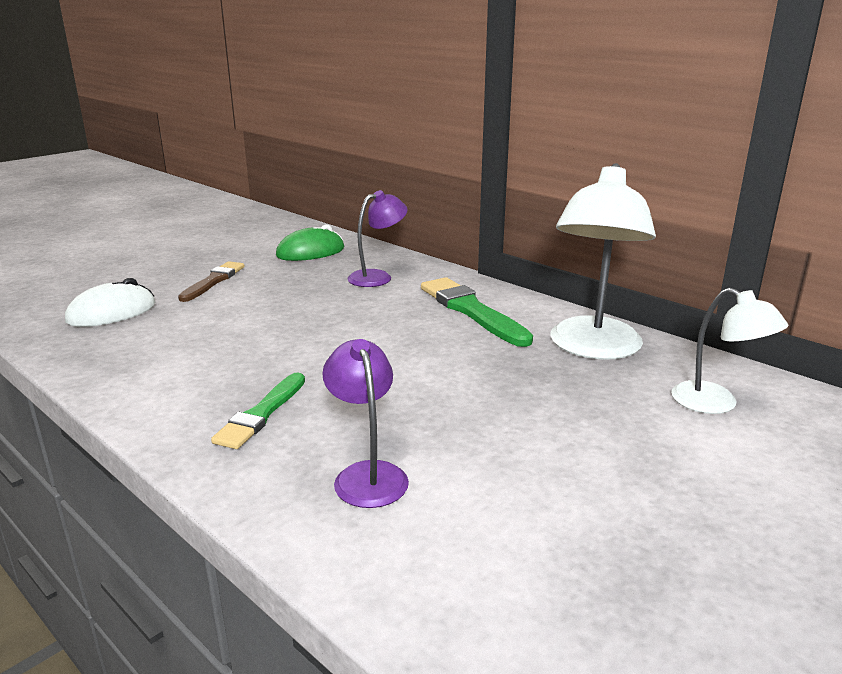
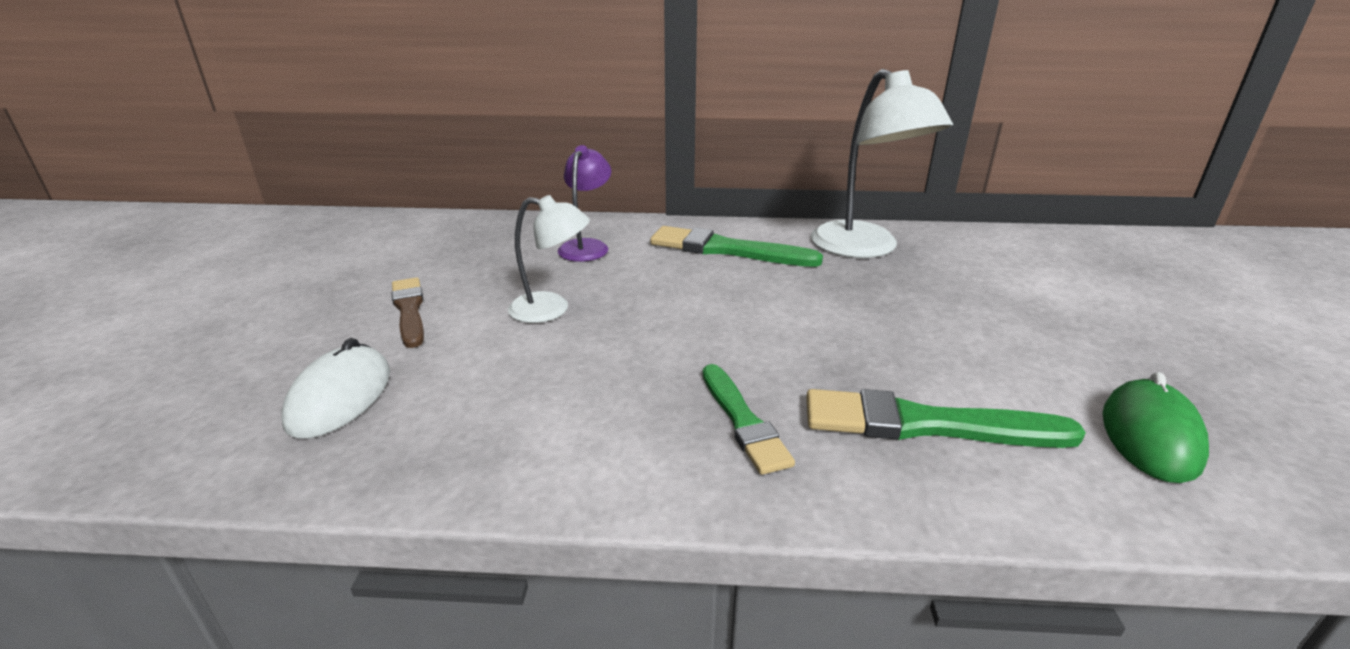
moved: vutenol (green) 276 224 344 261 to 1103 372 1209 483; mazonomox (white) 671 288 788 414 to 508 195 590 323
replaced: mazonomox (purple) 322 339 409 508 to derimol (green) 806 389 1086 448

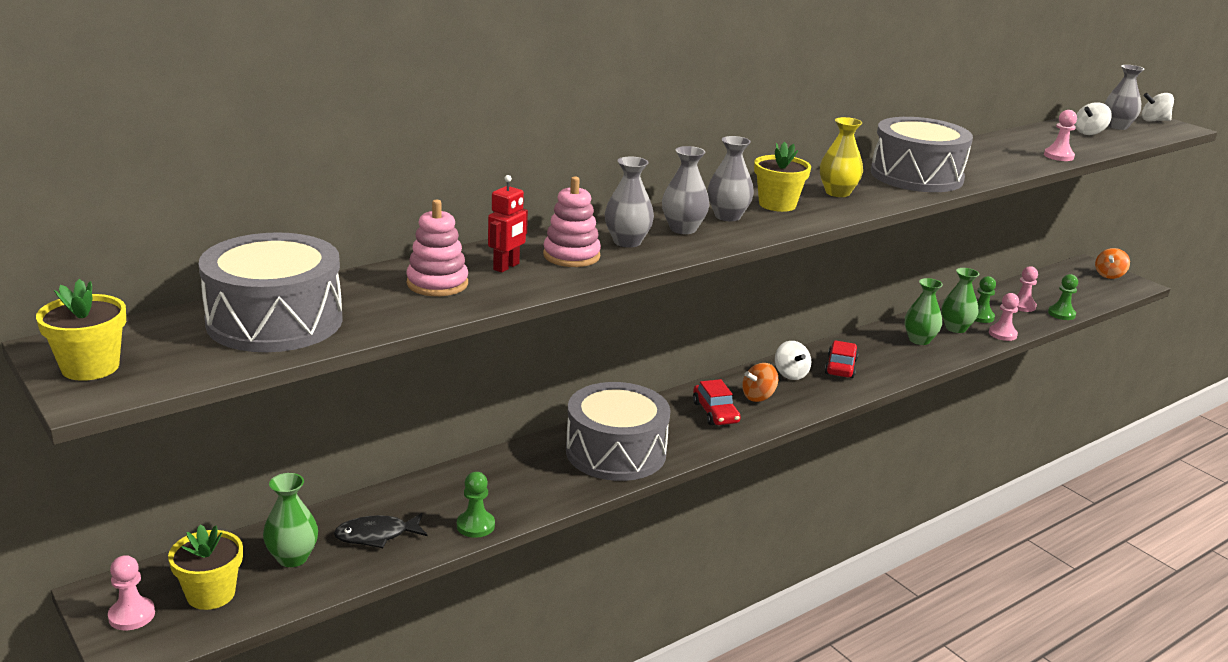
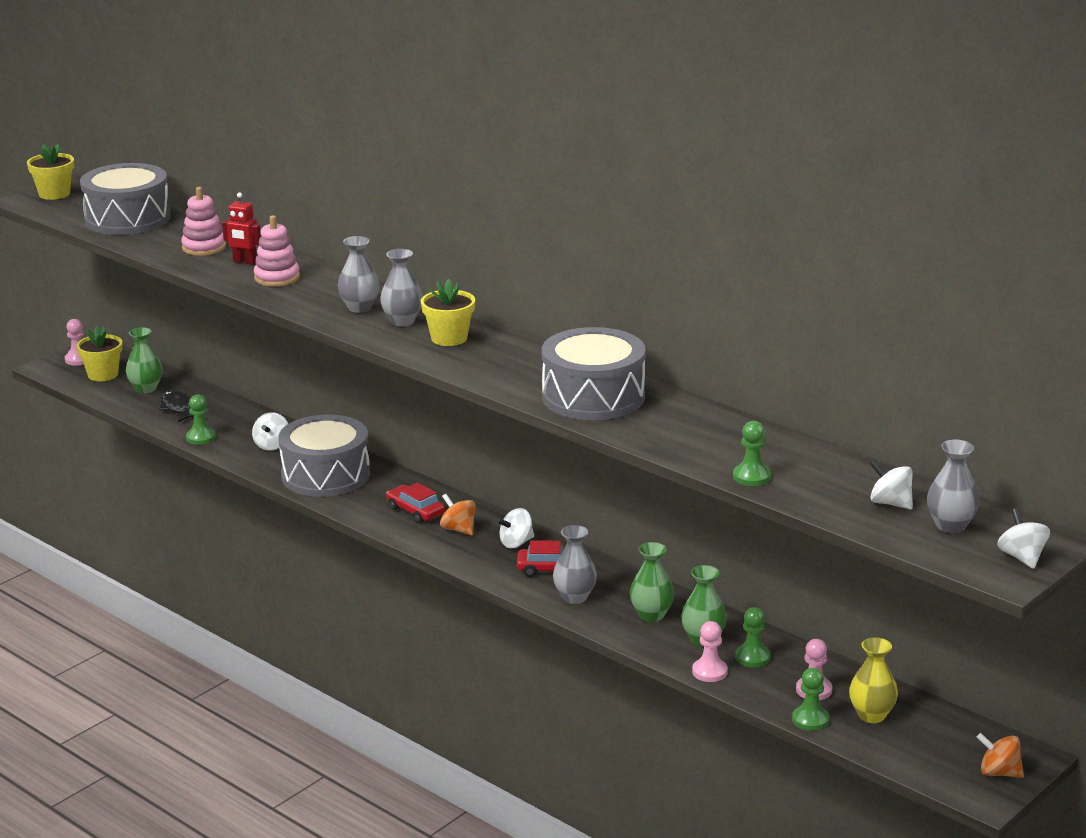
added: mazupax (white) 252 412 288 451
moved: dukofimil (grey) 605 157 654 248 to 553 525 597 604; dukofimil (yellow) 820 117 863 197 to 849 637 898 723
recoloured: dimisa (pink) 1044 110 1077 161 to dimisa (green) 733 421 771 486
turned: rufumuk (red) 693 379 741 425 = 386 483 445 523 75 degrees clockwise

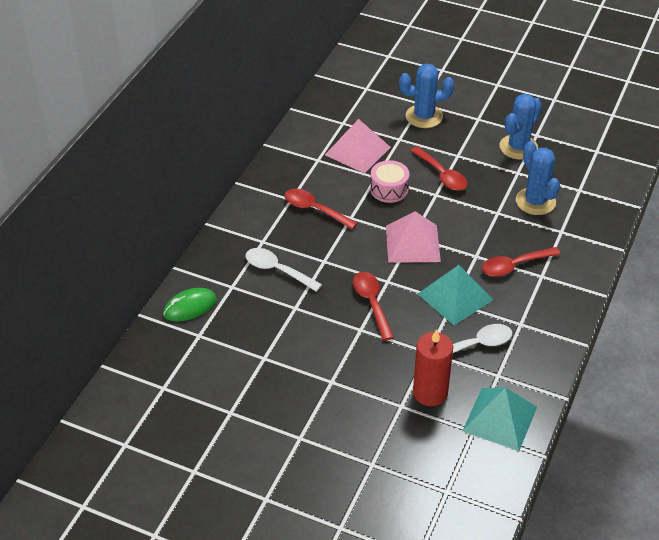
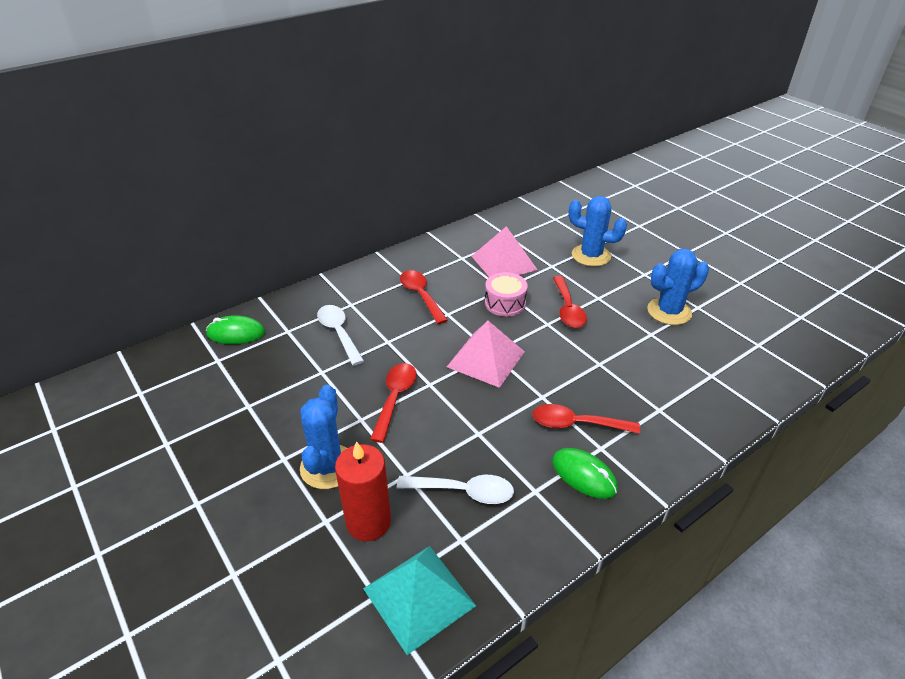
removed: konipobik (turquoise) 418 265 493 325
added: vutenol (green) 552 448 618 499
moved: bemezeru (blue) 516 141 560 215 to 300 385 347 489

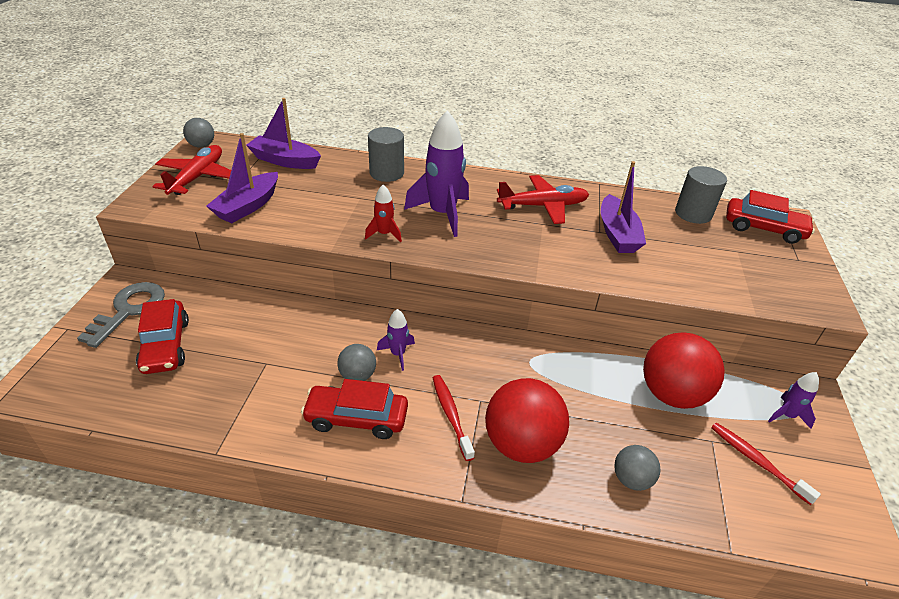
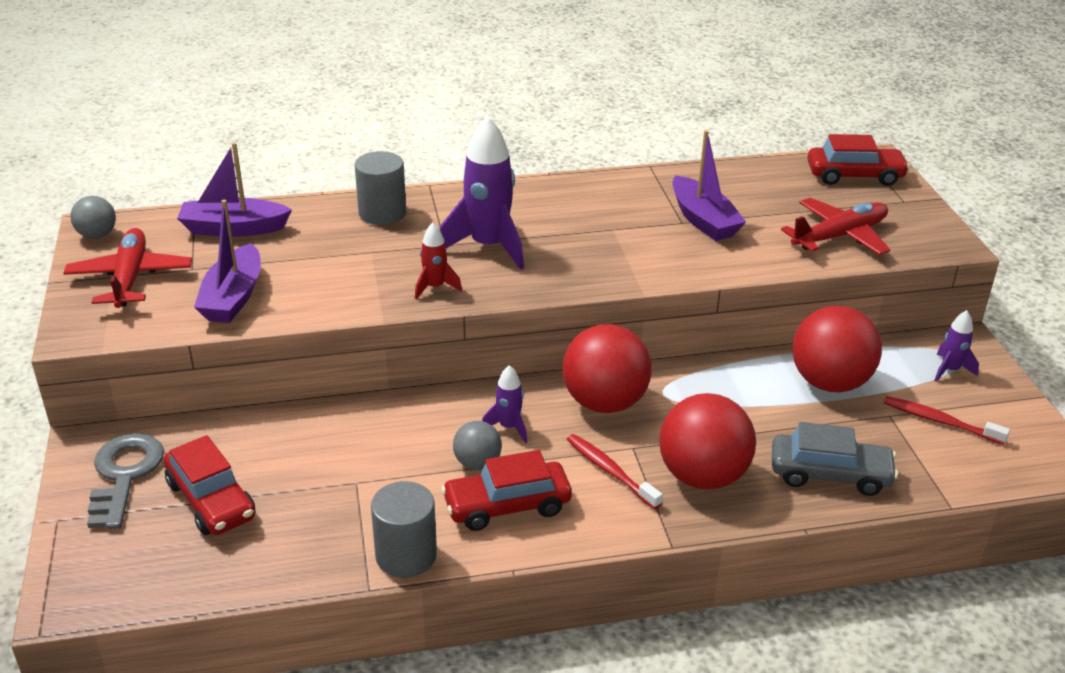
added: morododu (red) 562 324 652 413
moved: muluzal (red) 497 175 589 224 to 781 198 891 255; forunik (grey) 675 166 727 224 to 371 481 437 578
replaced: morododu (grey) 614 445 661 491 to rufumuk (grey) 772 422 898 496

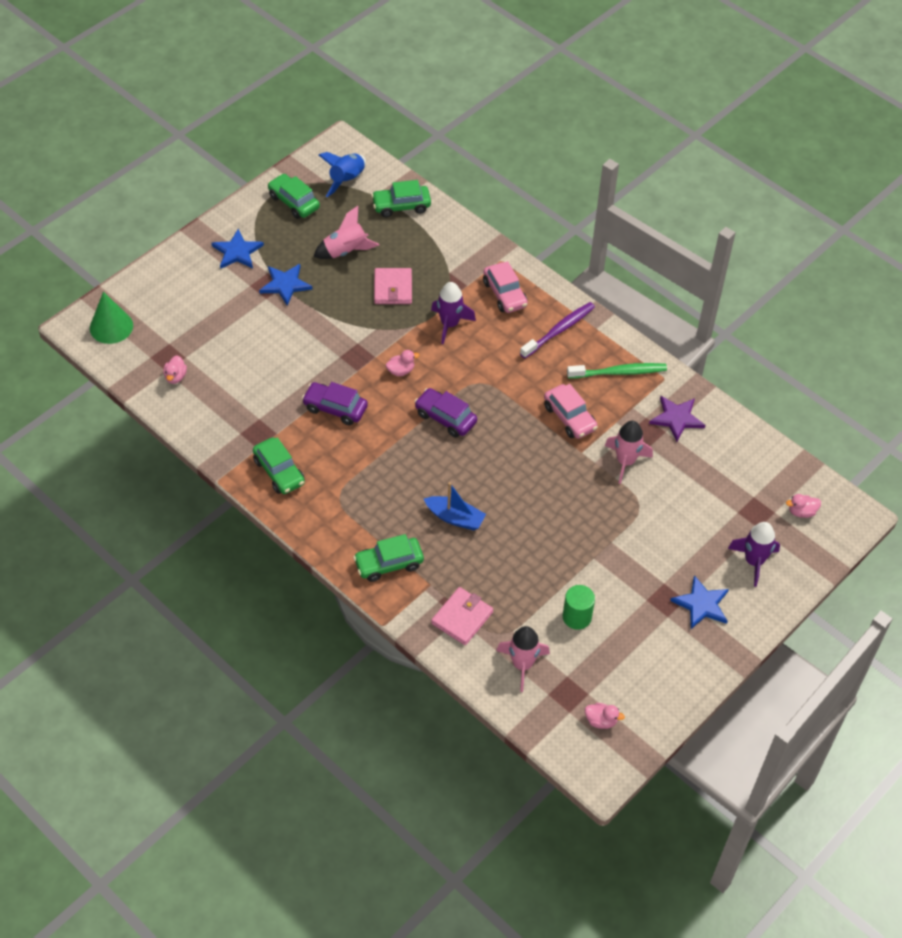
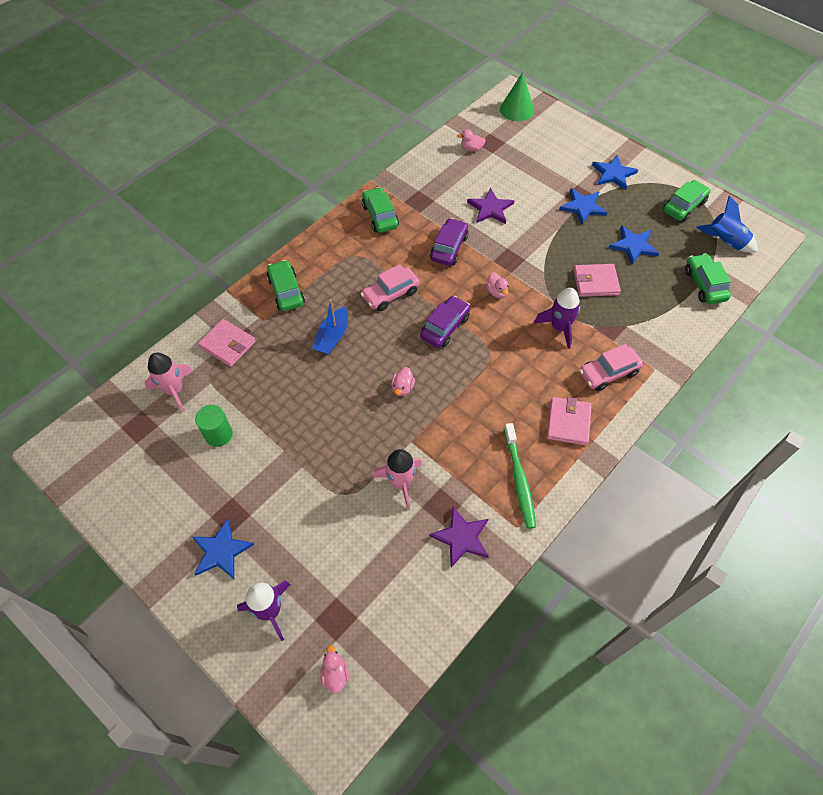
added: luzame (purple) 467 188 514 224
moved: rufumuk (pink) 544 384 598 439 to 361 264 420 311; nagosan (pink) 585 703 625 729 to 391 367 415 396
replaced: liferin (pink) 313 206 379 259 to luzame (blue) 609 225 659 265; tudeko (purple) 520 302 595 359 to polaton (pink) 547 397 592 446
turned: rufumuk (green) 253 437 305 494 = 362 187 399 233 105 degrees clockwise

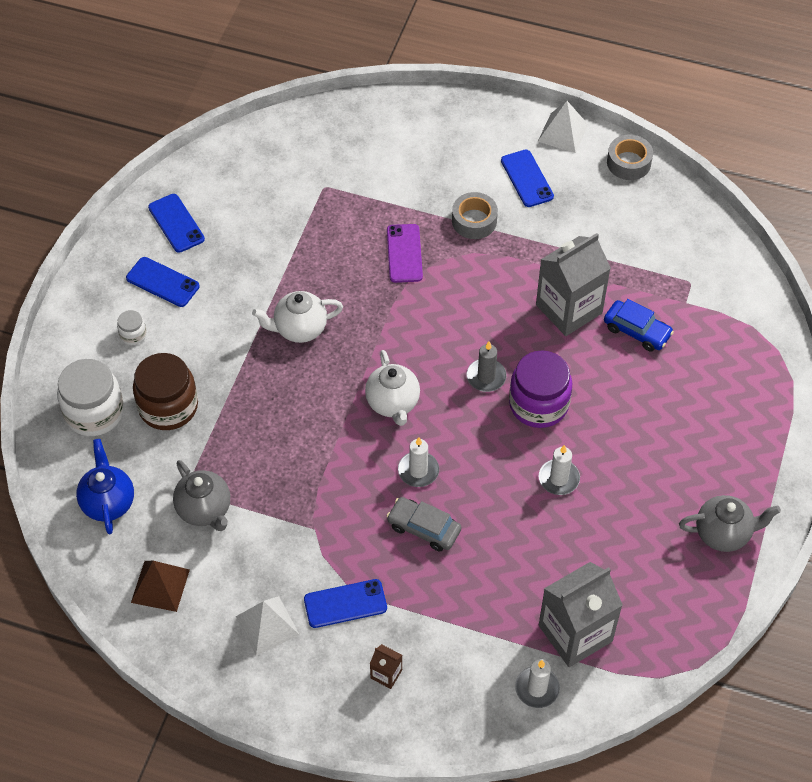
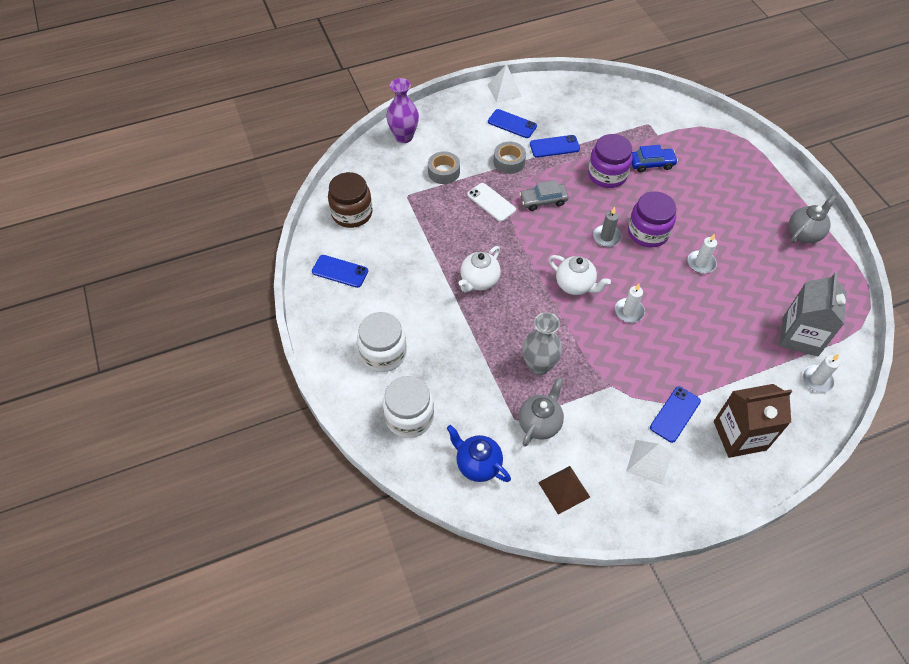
added: dukofimil (purple) 386 78 419 143; dukofimil (grey) 522 312 562 375
moved: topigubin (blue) 126 257 199 307 to 530 135 580 158; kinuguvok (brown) 133 353 198 430 to 328 172 373 228; rufumuk (grey) 387 497 461 551 to 519 180 569 211; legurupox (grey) 607 135 653 180 to 428 152 460 184
replaced: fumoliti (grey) 536 233 611 336 to kinuguvok (purple) 588 134 633 188
recoloured: topigubin (purple) 387 224 423 283 to topigubin (white) 467 183 516 222
turned: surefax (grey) 173 460 230 531 = 518 377 564 447 75 degrees counterclockwise
resized: kinuguvok (white) 117 310 147 345 = 357 312 407 372 x2.15; fumoliti (brown) 370 644 402 689 = 714 384 792 458 x2.31

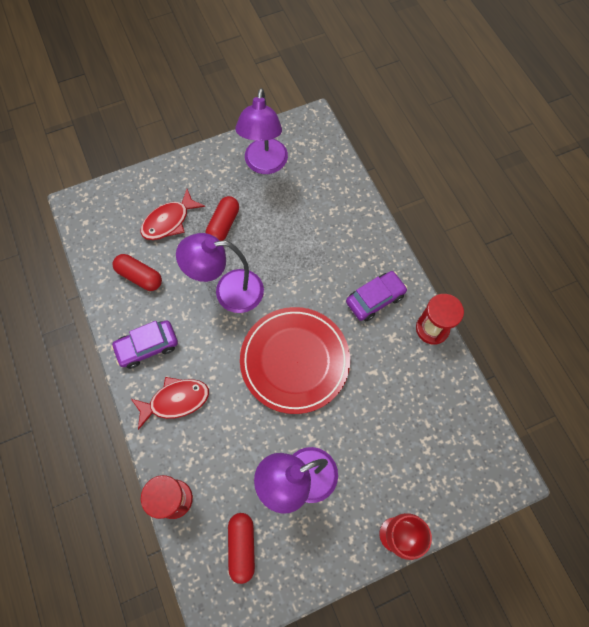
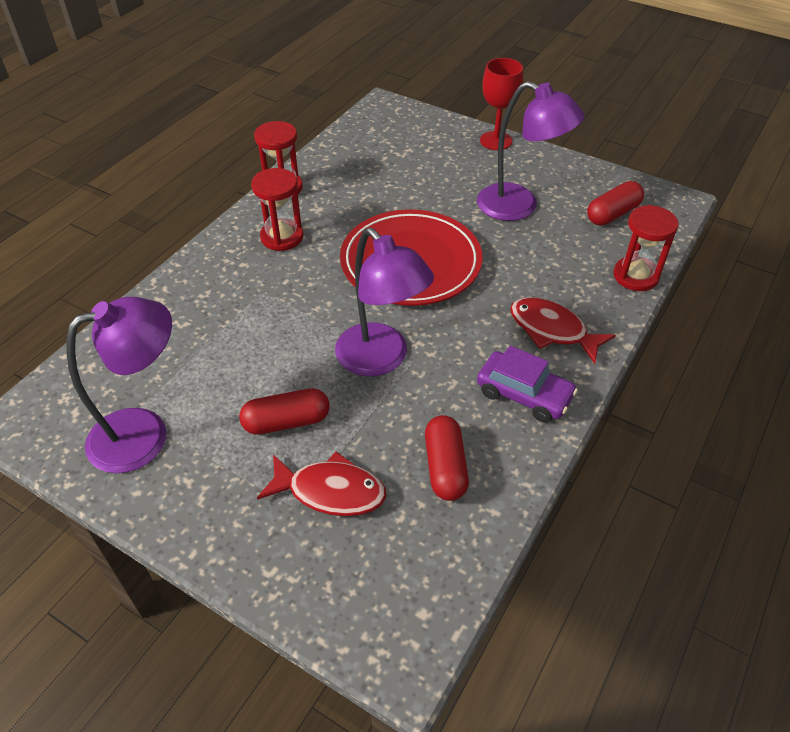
replaced: rufumuk (purple) 346 271 408 322 to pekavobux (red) 251 168 303 251

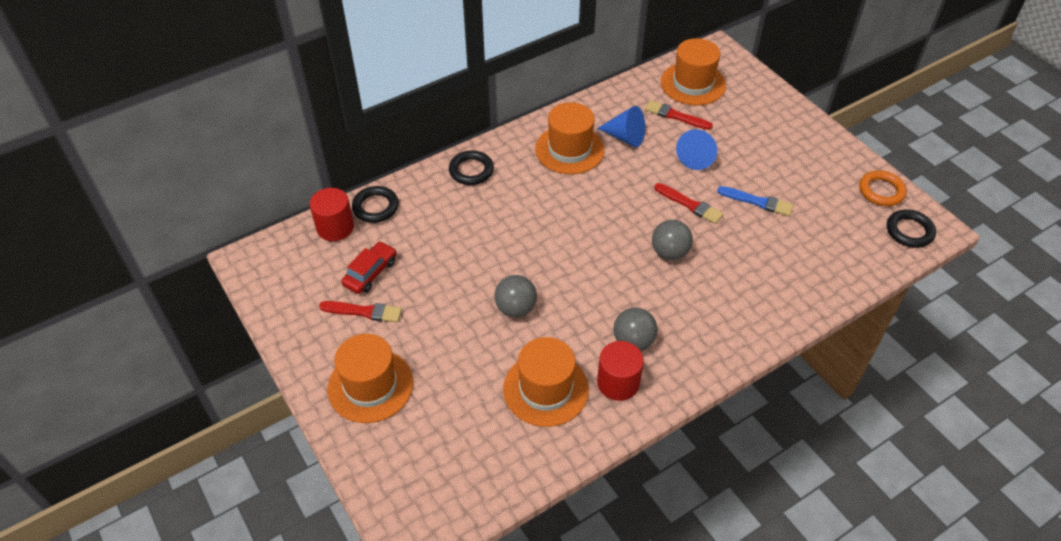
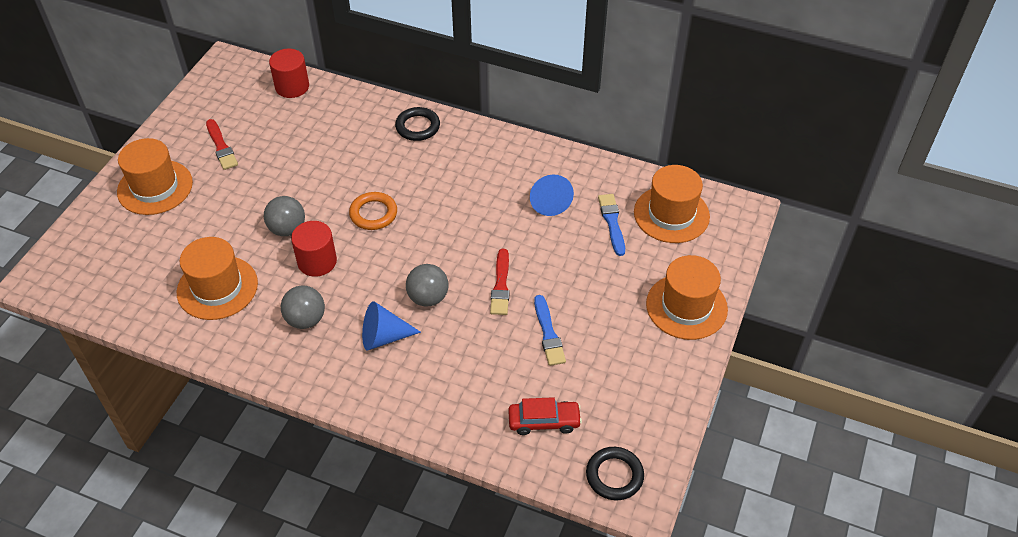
removed: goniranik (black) 352 186 399 223
moved: rufumuk (red) 341 241 397 294 to 508 397 582 435; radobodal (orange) 535 102 605 174 to 646 255 728 340; forunik (red) 597 341 644 401 to 291 221 337 277; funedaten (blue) 676 129 717 170 to 362 301 421 351; goniranik (orange) 859 171 907 206 to 349 192 397 230
recoloured: derimol (red) 645 100 713 130 to derimol (blue) 598 194 625 256

